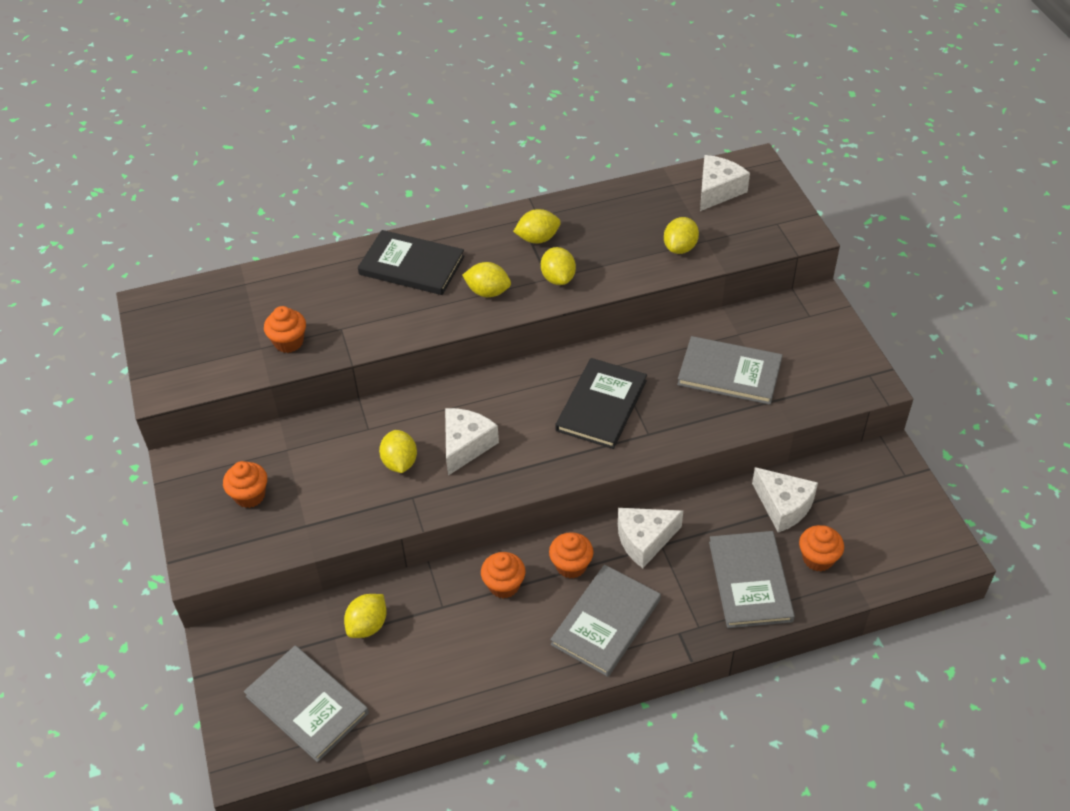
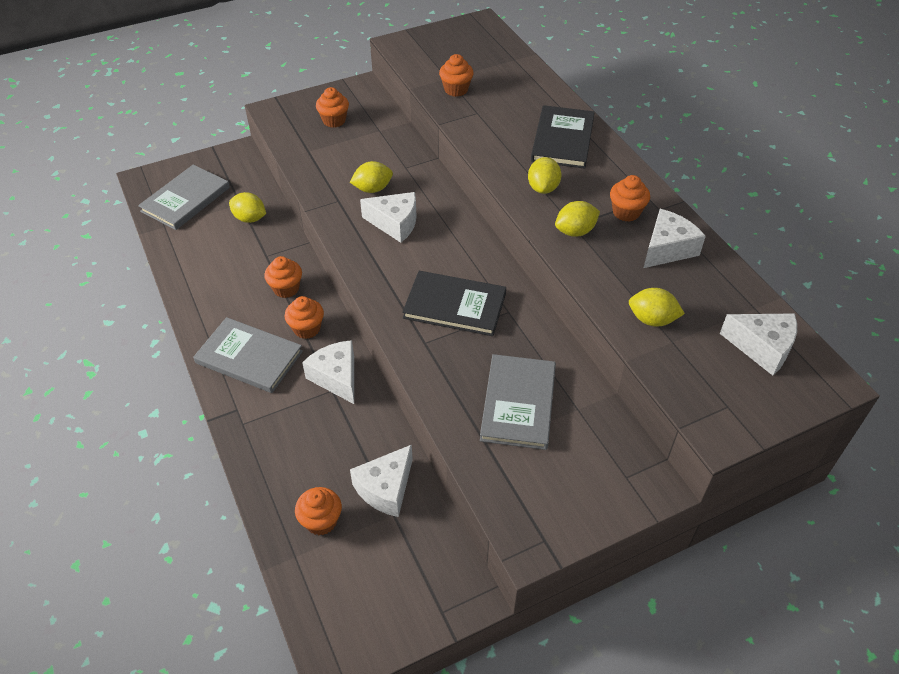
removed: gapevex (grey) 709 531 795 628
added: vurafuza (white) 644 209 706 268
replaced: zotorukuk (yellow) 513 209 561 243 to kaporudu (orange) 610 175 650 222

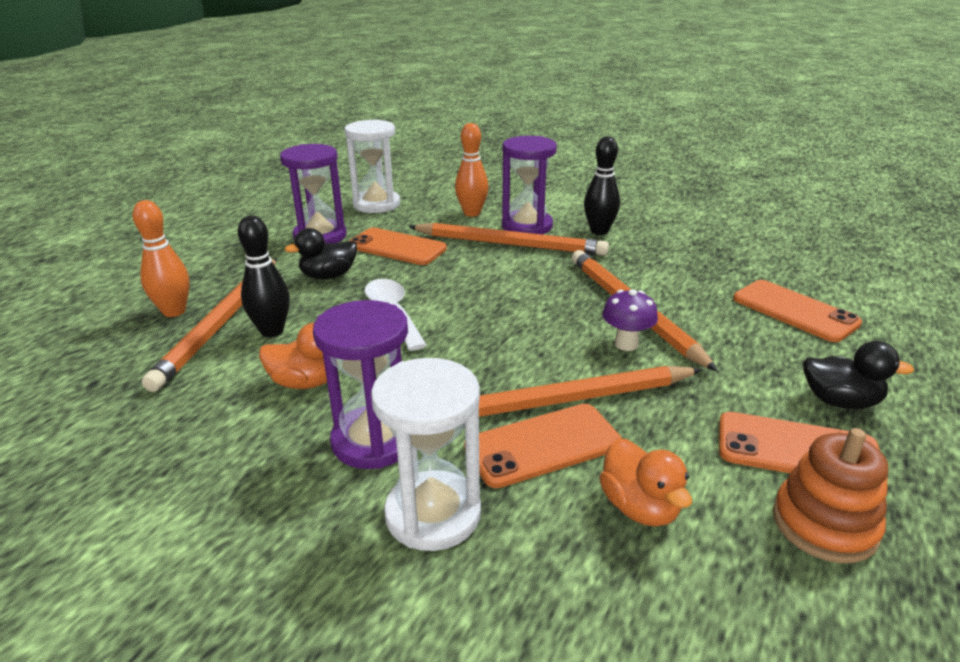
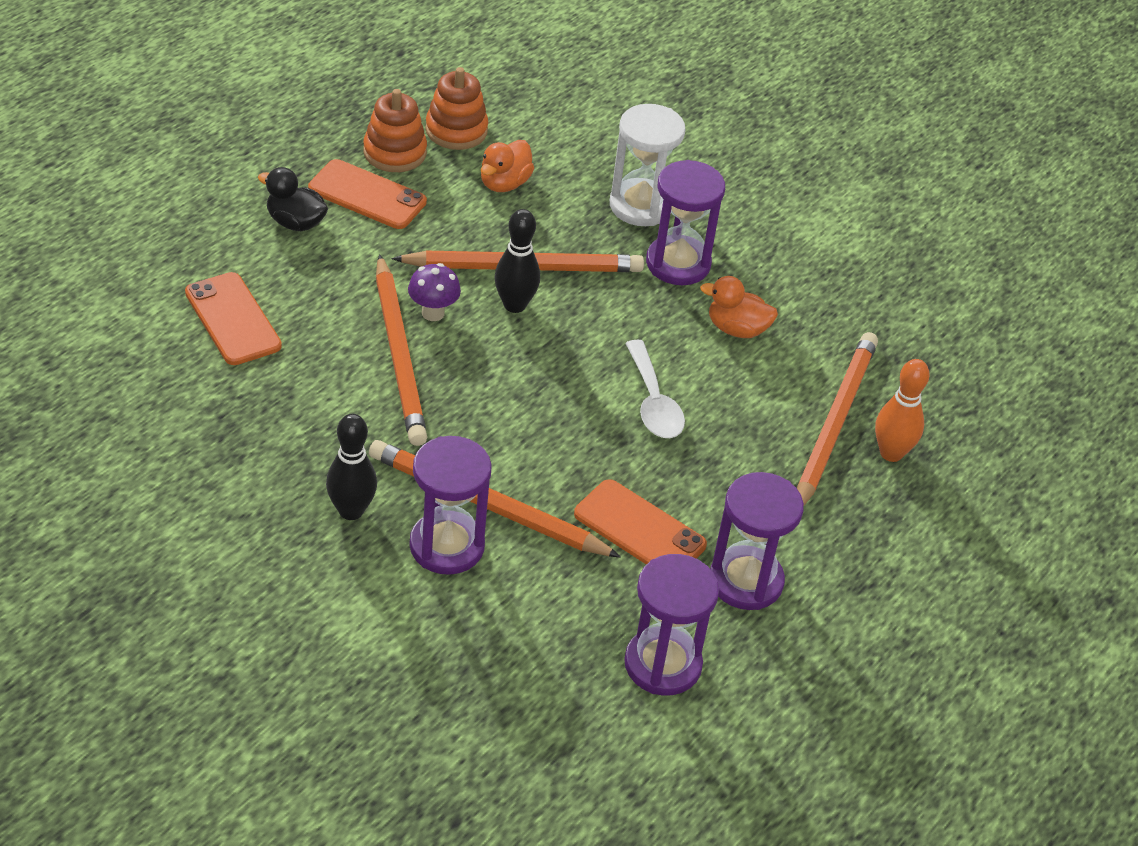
removed: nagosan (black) 285 228 357 280; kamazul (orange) 455 123 488 217; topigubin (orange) 464 404 622 488
added: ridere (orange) 425 67 488 150
moved: kamazul (black) 238 215 290 337 to 495 209 540 313
recoloured: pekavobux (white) 344 119 400 213 to pekavobux (purple) 624 554 719 696
turned: nagosan (orange) 599 438 692 526 = 481 140 534 192 135 degrees counterclockwise

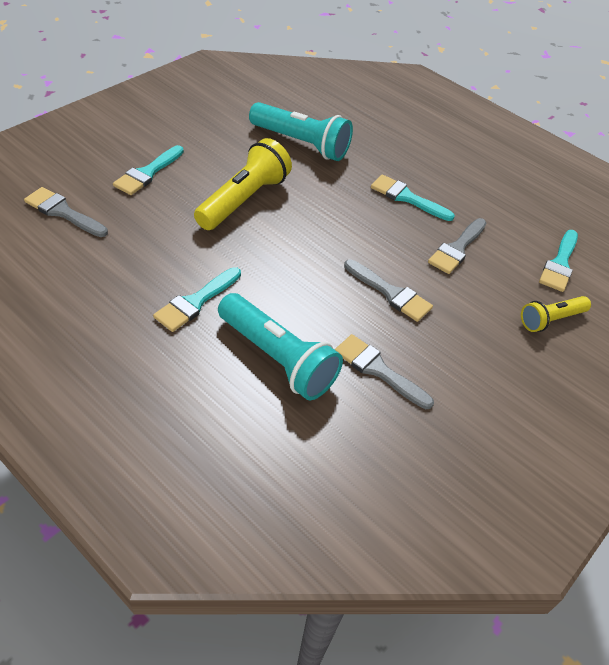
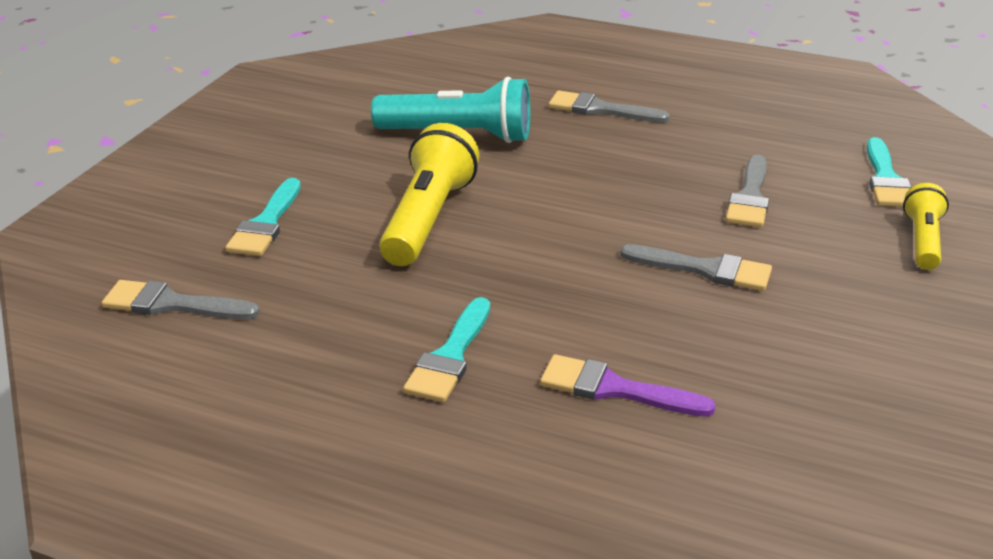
removed: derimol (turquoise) 371 174 455 221
moved: derimol (grey) 335 334 434 409 to 548 90 670 122
replaced: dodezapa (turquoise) 218 293 343 400 to derimol (purple) 540 354 716 417
turned: dodezapa (yellow) 521 296 591 332 = 903 183 949 270 150 degrees clockwise

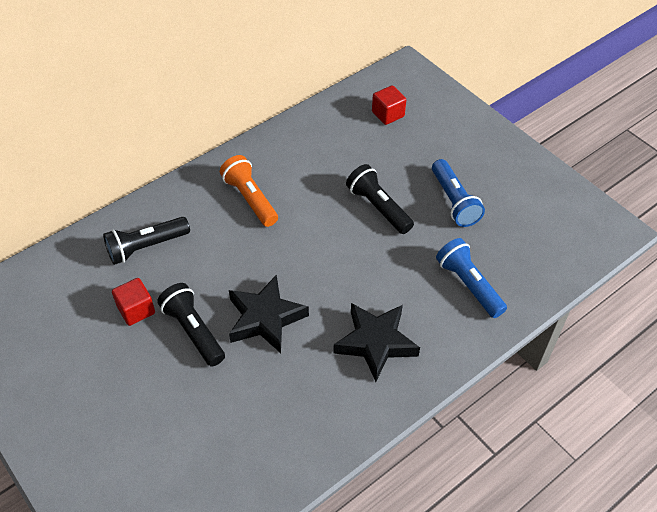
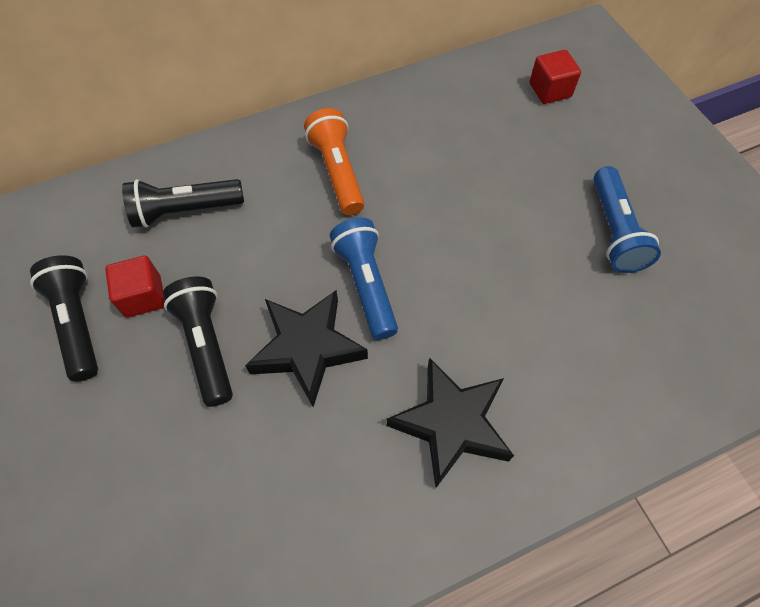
moved: dodezapa (black) 346 164 414 234 to 30 255 98 381; dodezapa (blue) 436 238 507 318 to 330 218 398 340

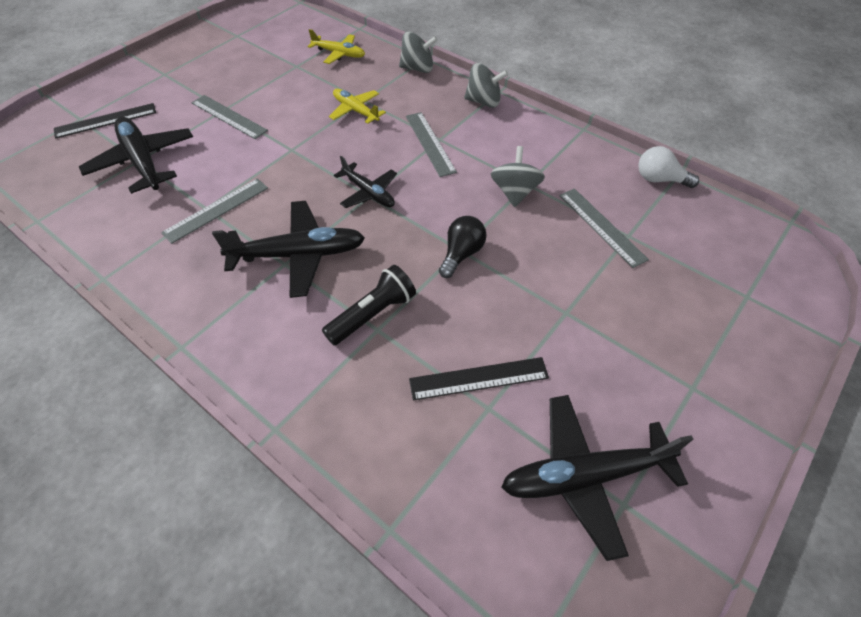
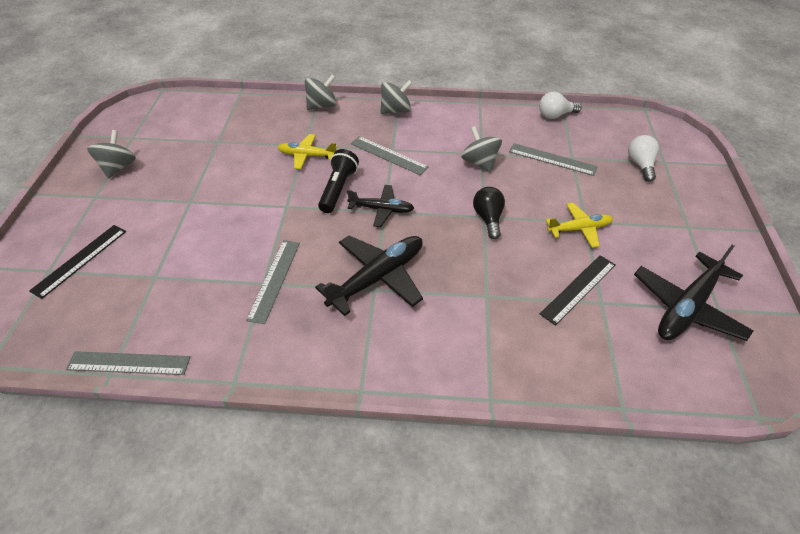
removed: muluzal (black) 79 117 193 194
added: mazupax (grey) 87 130 136 178; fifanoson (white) 628 135 659 182
moved: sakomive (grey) 192 95 268 139 to 66 351 190 375; muluzal (yellow) 307 29 365 64 to 546 203 613 248; dodezapa (black) 322 265 416 345 to 318 149 359 213

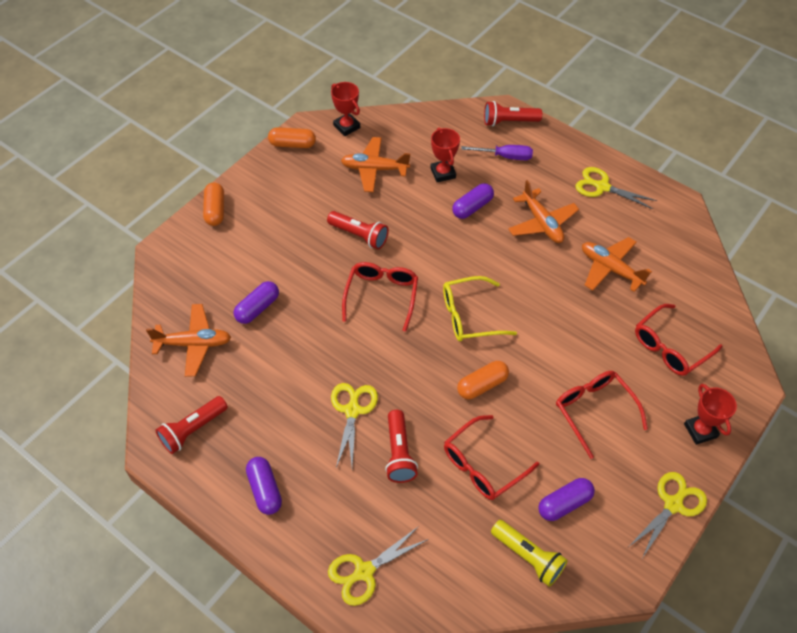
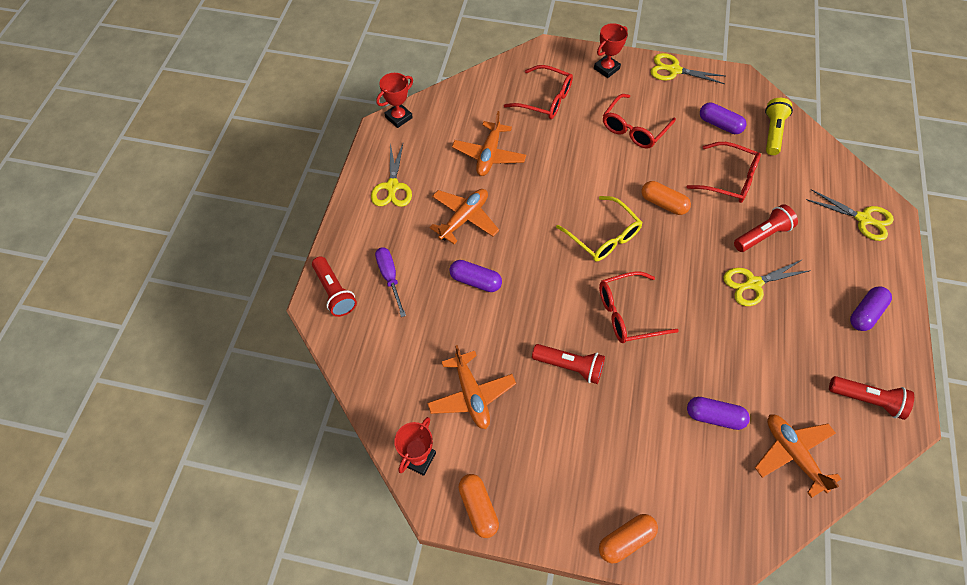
moved: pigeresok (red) 430 127 460 182 to 376 73 413 128
turned: dodezapa (red) 327 211 389 249 = 532 344 605 384 105 degrees clockwise

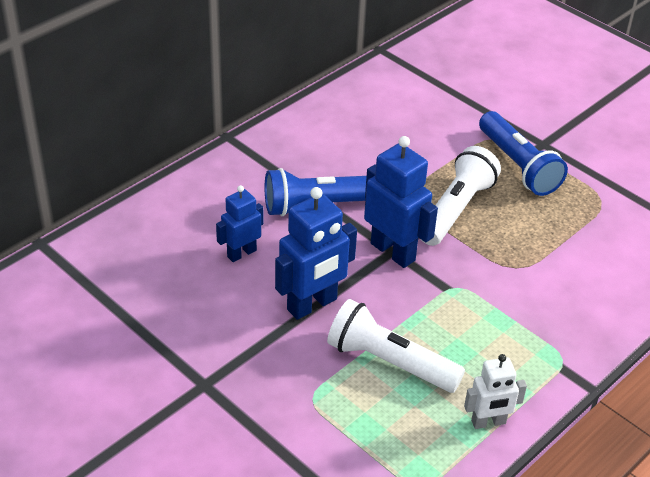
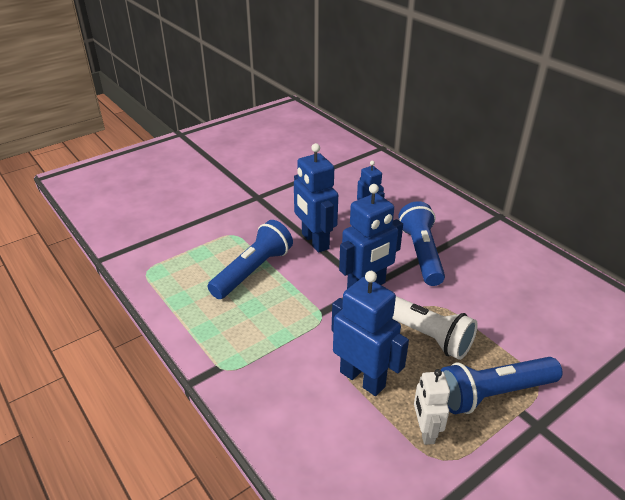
added: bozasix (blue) 332 271 409 396
moved: bozasix (white) 464 354 527 429 to 414 369 450 445
recoloured: dodezapa (white) 327 299 465 393 to dodezapa (blue) 208 220 293 299

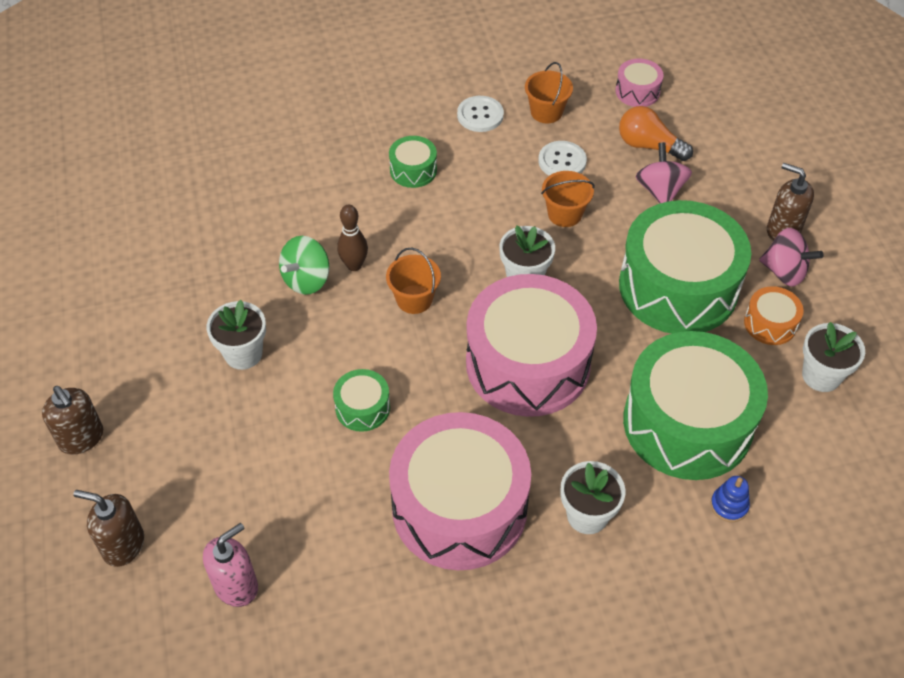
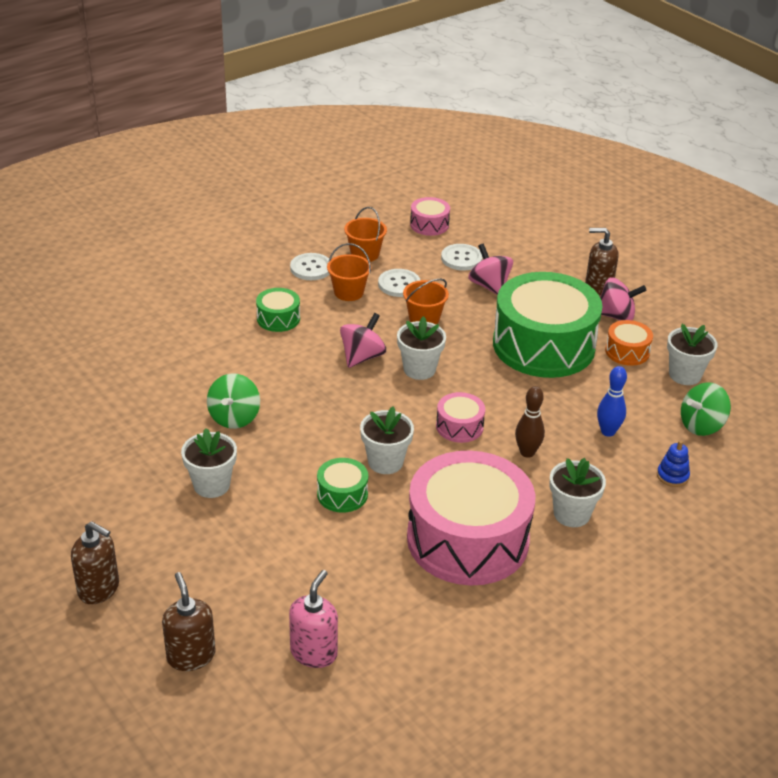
added: mazupax (pink) 340 313 386 368; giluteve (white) 360 406 414 474; mazupax (green) 681 382 731 436
moved: kamazul (brown) 337 205 368 271 to 515 386 545 458; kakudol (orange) 386 248 441 314 to 327 243 372 301
replaced: fifanoson (orange) 619 106 693 161 to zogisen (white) 441 244 483 271; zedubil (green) 623 331 768 480 to kamazul (blue) 597 366 627 437
turned: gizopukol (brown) 73 490 144 567 = 162 572 216 671 75 degrees clockwise
resized: zedubil (pink) 466 274 597 417 = 436 392 485 443 x0.43

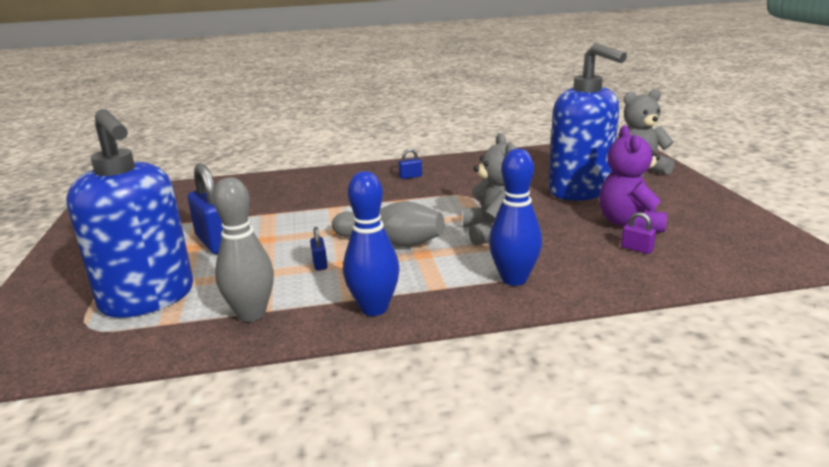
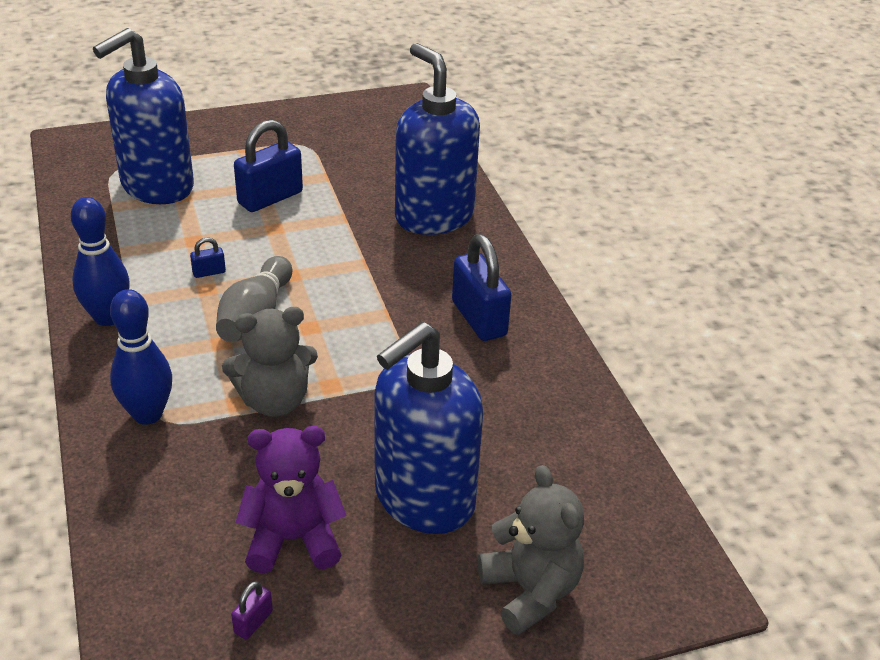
removed: kamazul (grey) 213 177 274 322
added: gizopukol (blue) 395 43 480 235
moved: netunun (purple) 621 212 656 254 to 231 581 273 639
resized: netunun (blue) 398 148 422 179 = 452 234 511 341 x2.24

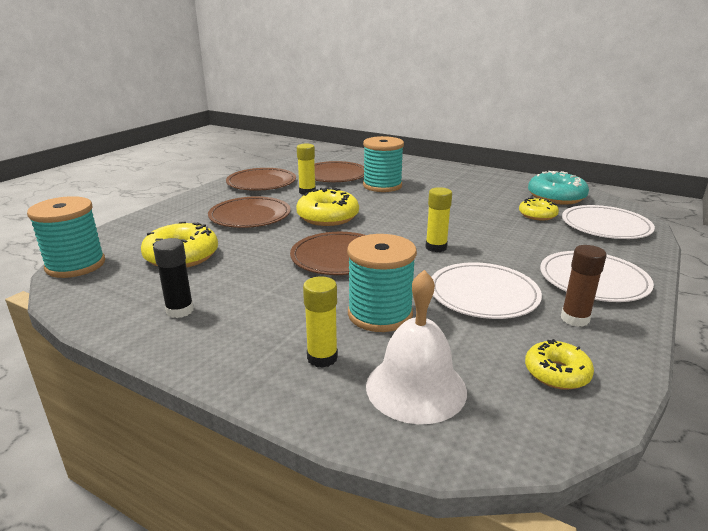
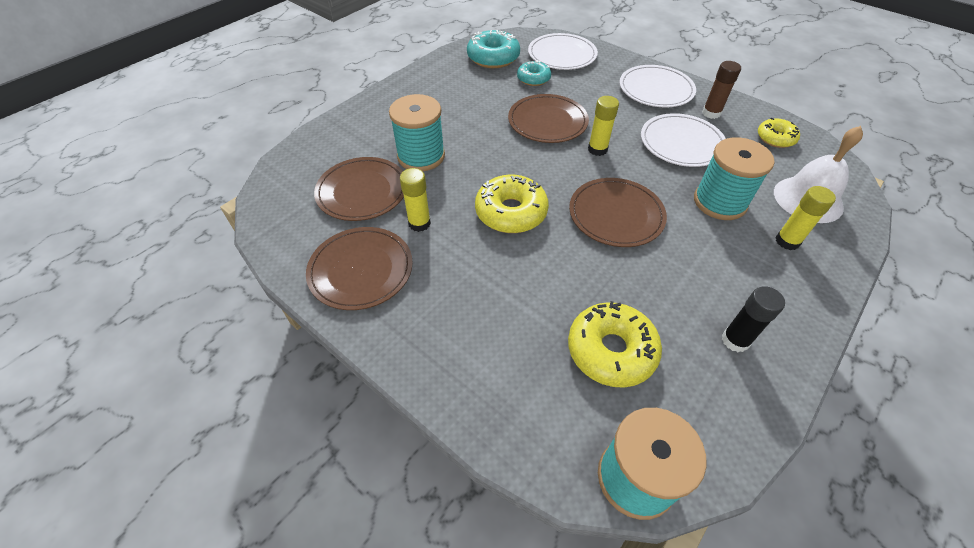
moved: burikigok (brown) 208 196 291 228 to 508 94 589 143
recoloured: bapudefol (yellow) 519 197 559 221 to bapudefol (turquoise) 517 60 551 86

